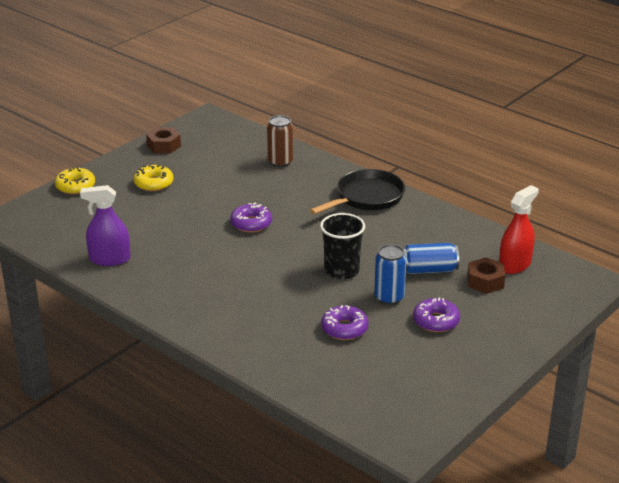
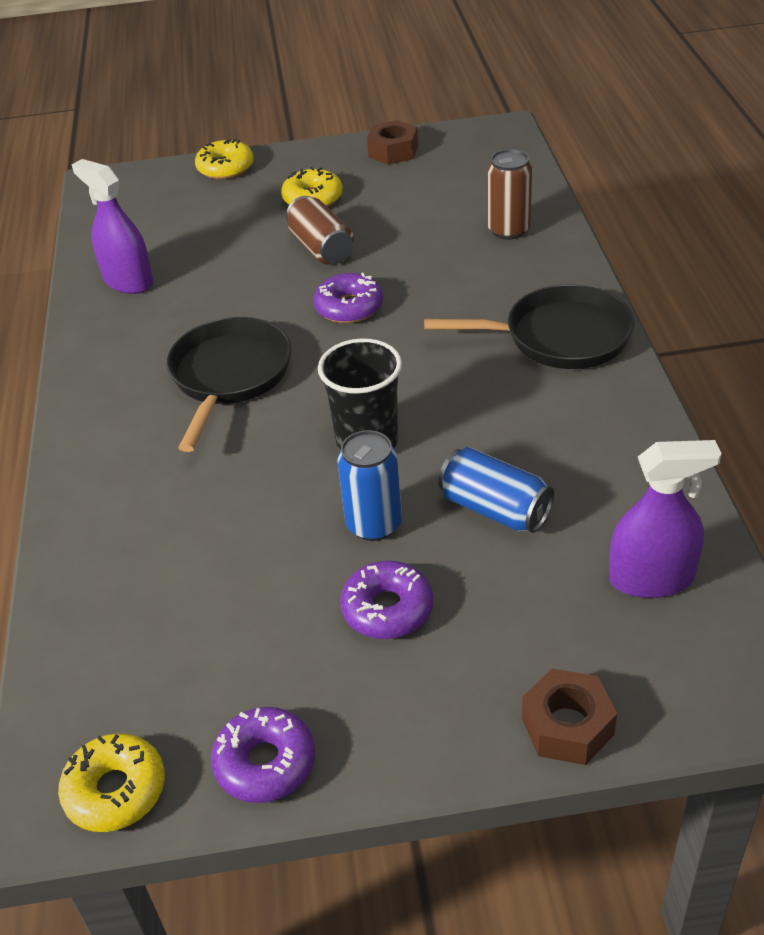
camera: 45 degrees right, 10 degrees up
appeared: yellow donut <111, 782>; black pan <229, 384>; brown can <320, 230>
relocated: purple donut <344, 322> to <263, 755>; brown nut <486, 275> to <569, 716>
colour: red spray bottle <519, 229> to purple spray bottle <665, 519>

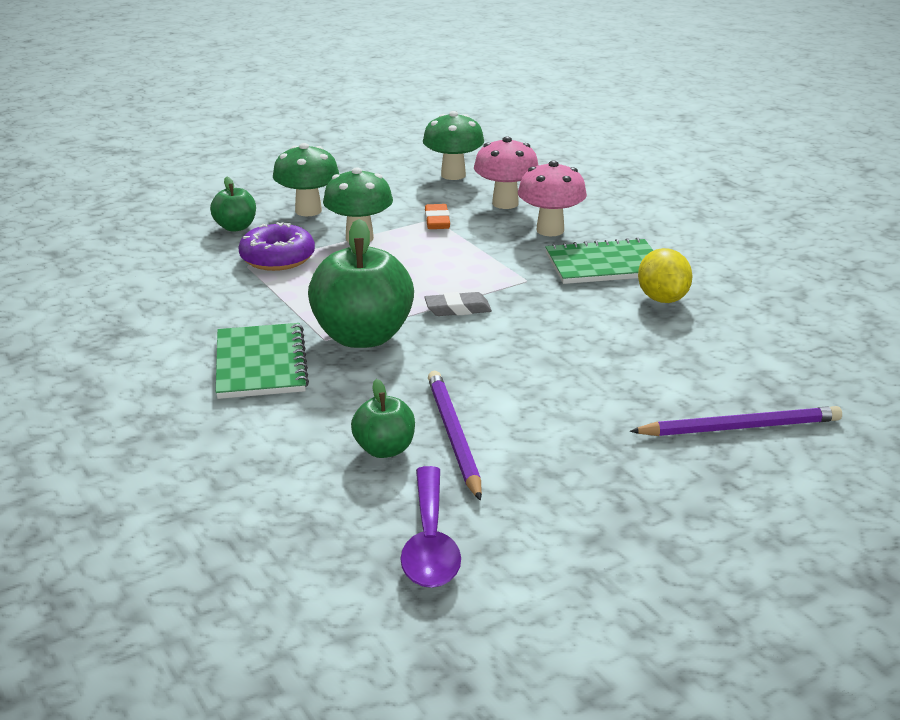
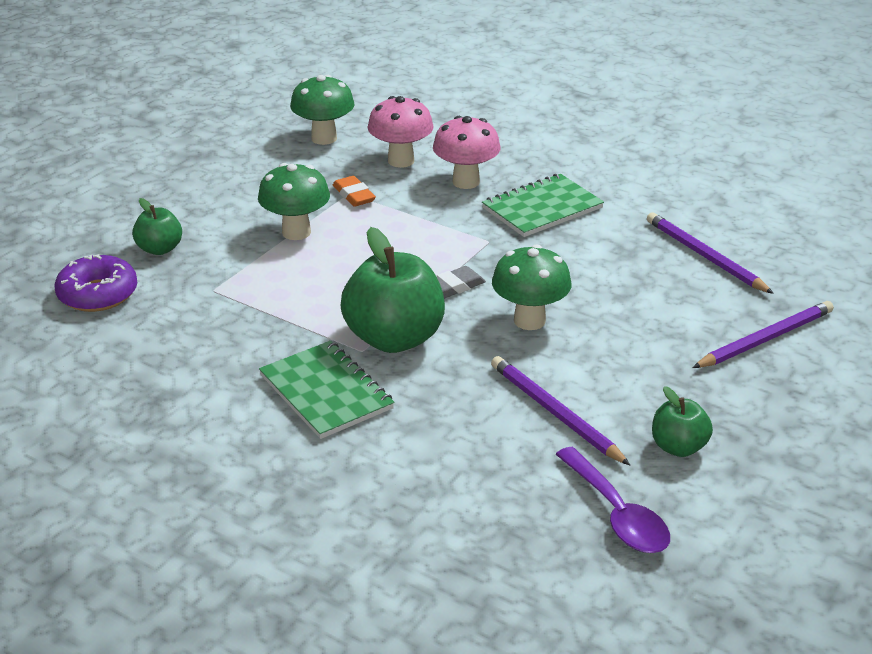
camera: 25 degrees left, 5 degrees up
missing: yellow lemon <665, 275>
appeared: purple pencil <710, 253>
relocated: purple donut <276, 246> to <95, 283>; green mushroom <306, 179> to <531, 287>; green apple <383, 418> to <682, 421>

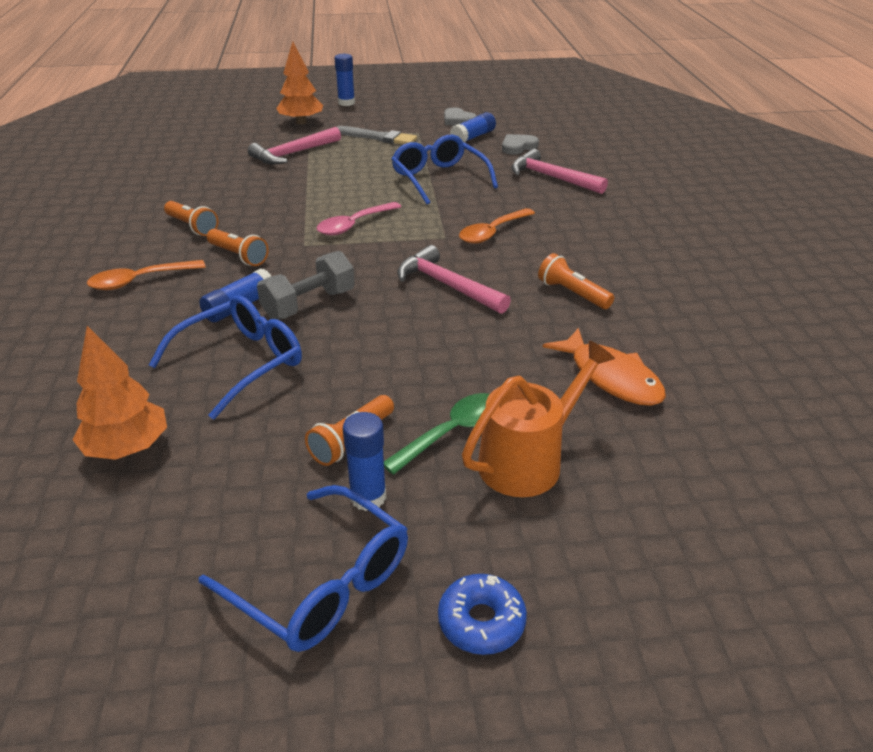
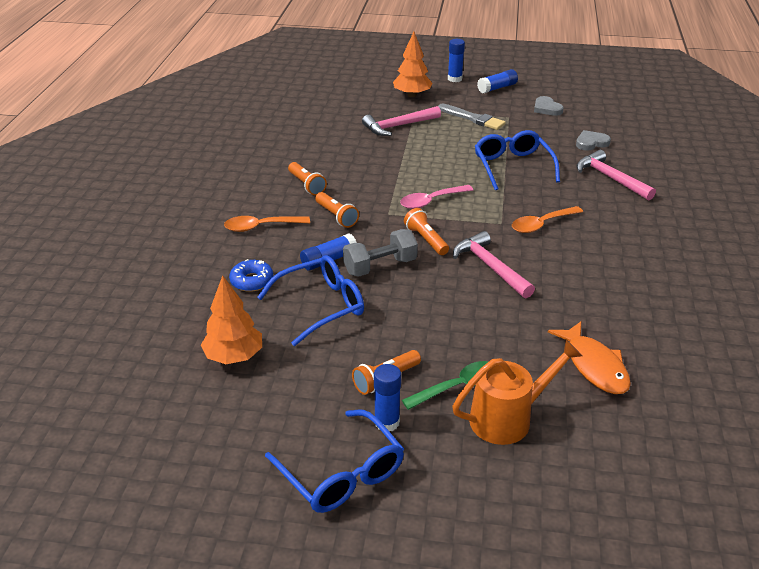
camera: 15 degrees right, 0 degrees up
relocated: blue donut <482, 614> to <251, 275>; orange flashlight <576, 281> to <426, 231>; blue glue stick <473, 127> to <497, 81>

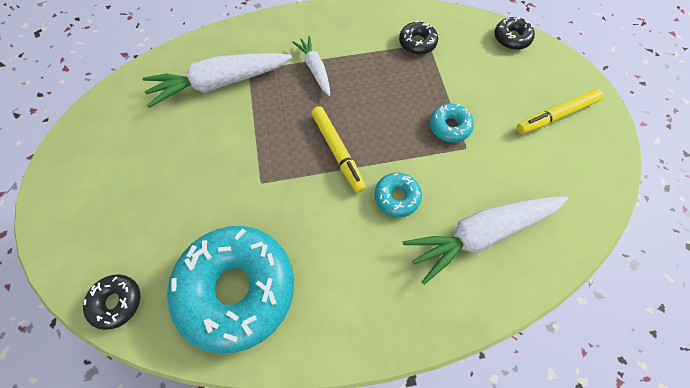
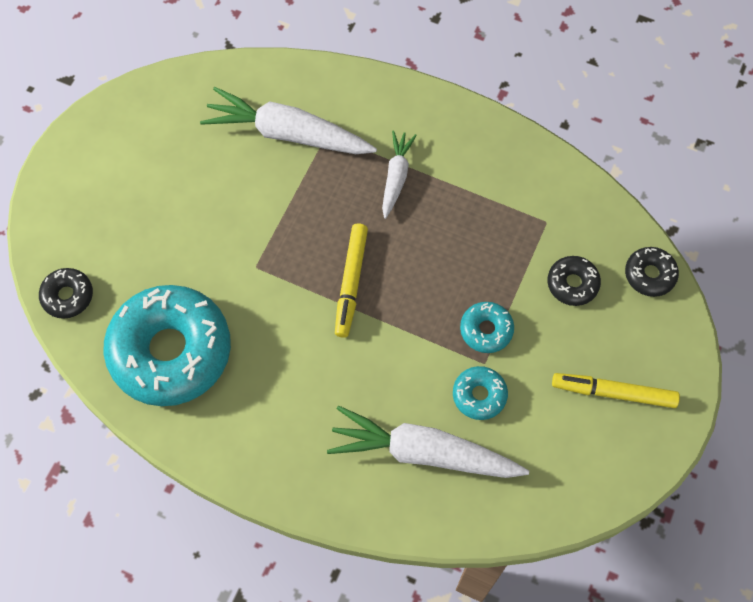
camera: 35 degrees right, 0 degrees up
relocated: turquoise donut <398, 194> to <480, 393>; black donut <418, 38> to <574, 281>

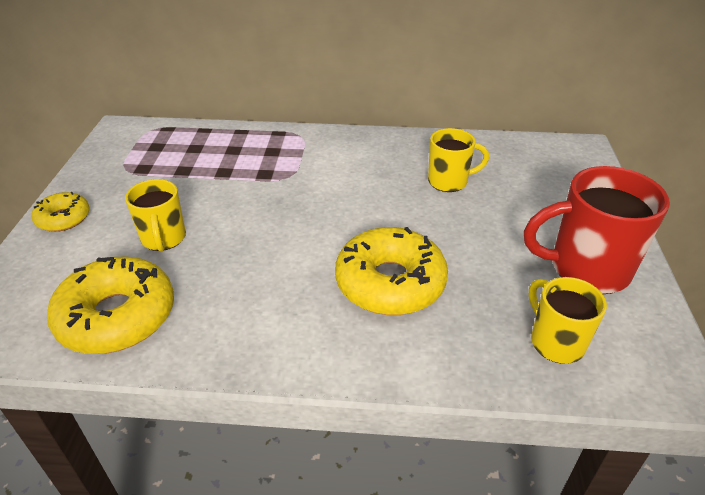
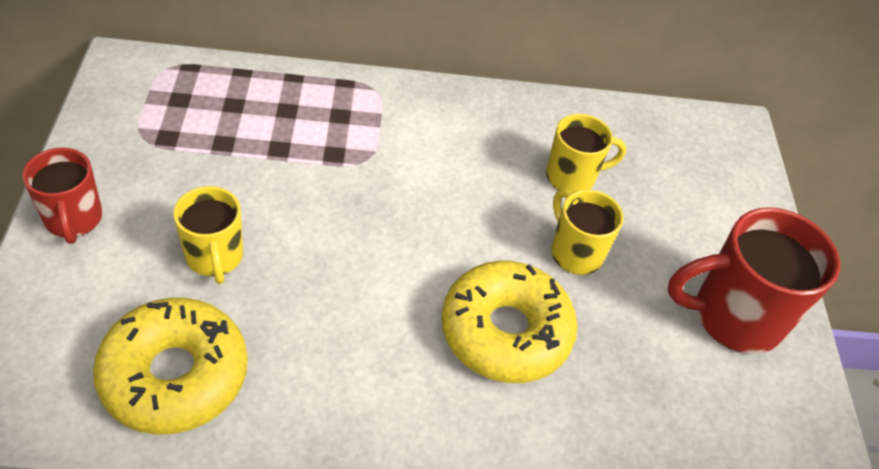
camera: 10 degrees left, 10 degrees up
relocated: yellow mug <567, 320> to <587, 232>
exchanged: yellow donut <61, 212> to red mug <62, 196>

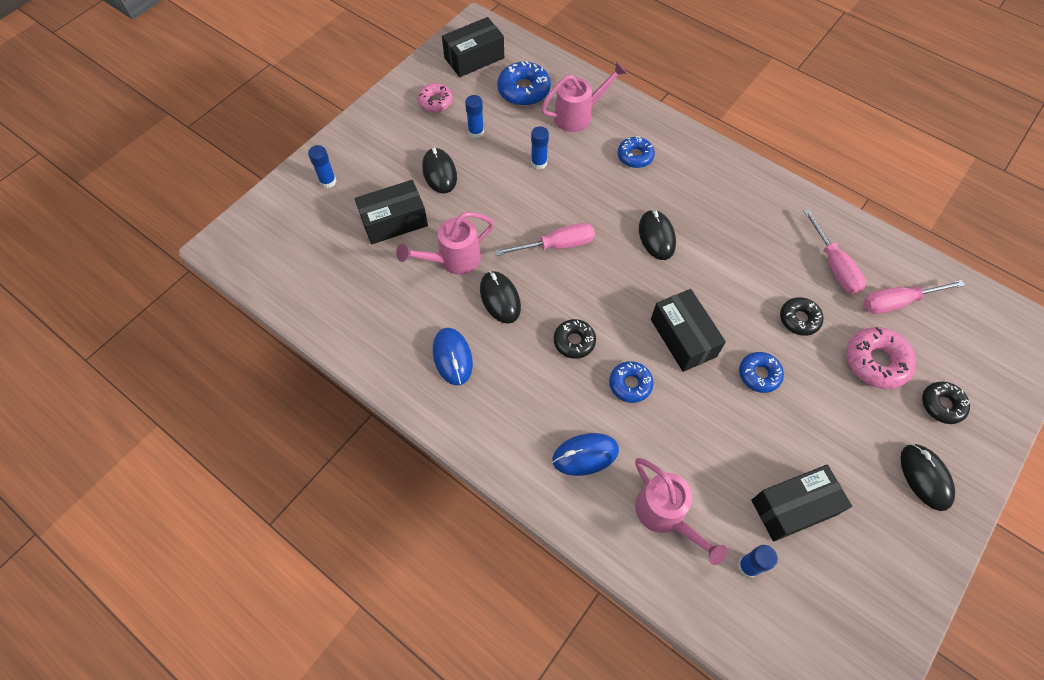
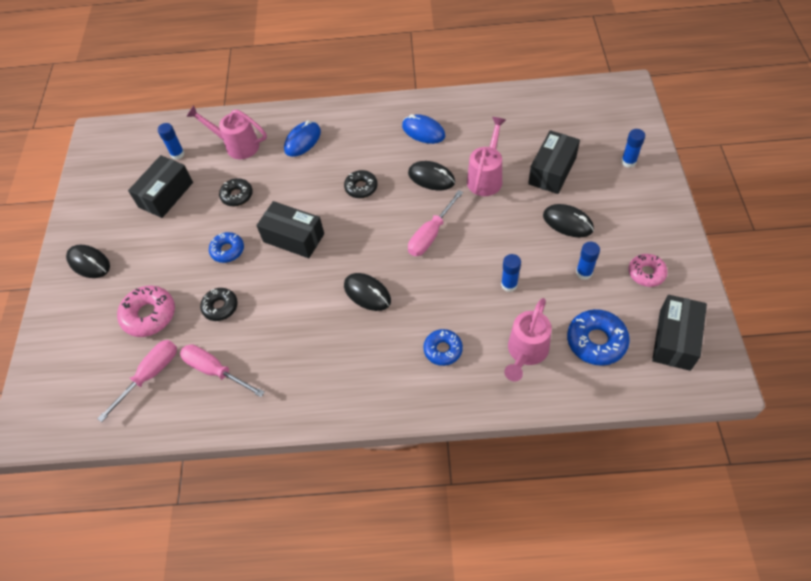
camera: 145 degrees right, 5 degrees down
missing: blue donut <631, 382>
relocated: black donut <946, 403> to <236, 192>

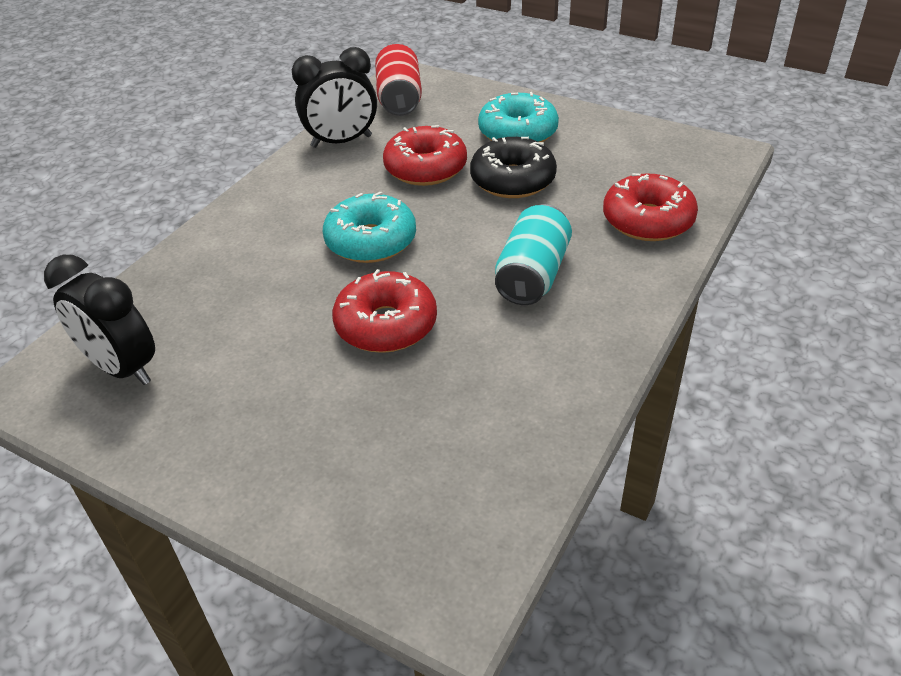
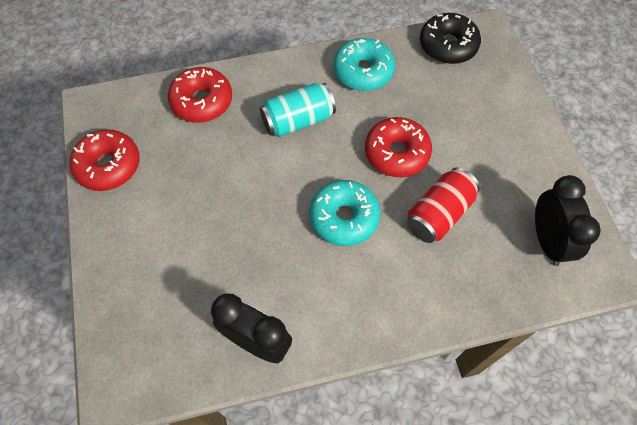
camera: 135 degrees left, 20 degrees up
relocated: red donut <425, 155> to <105, 160>; turquoise donut <518, 117> to <364, 64>; red can <398, 80> to <443, 205>; black donut <513, 167> to <450, 38>

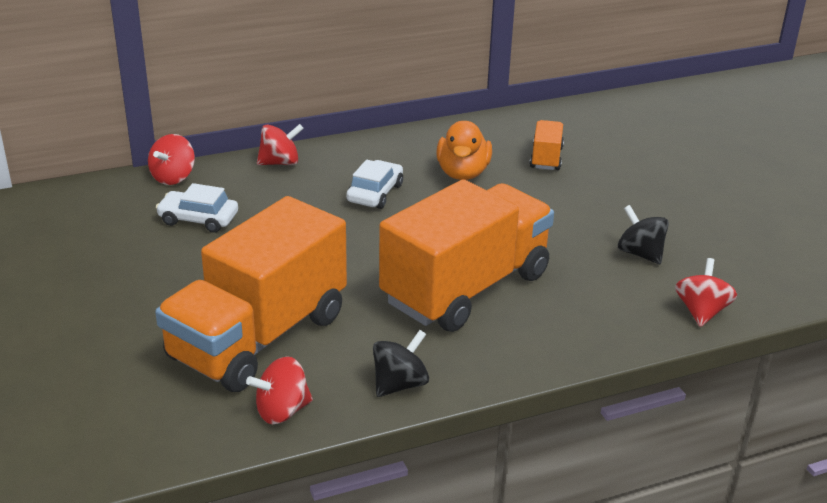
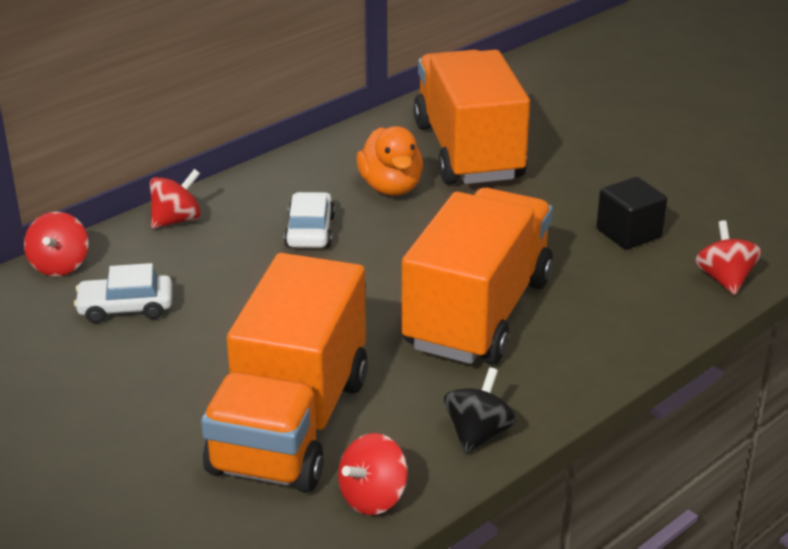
camera: 20 degrees left, 0 degrees up
exchanged: black spinning top <643, 234> to black cube <631, 213>
size: orange truck <546, 145> = <471, 117> x2.36

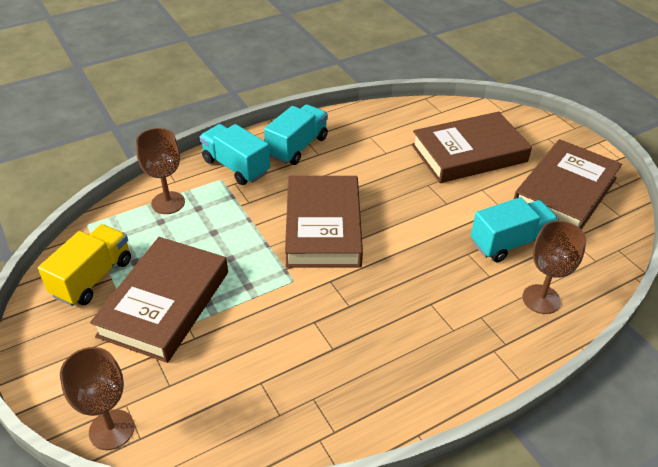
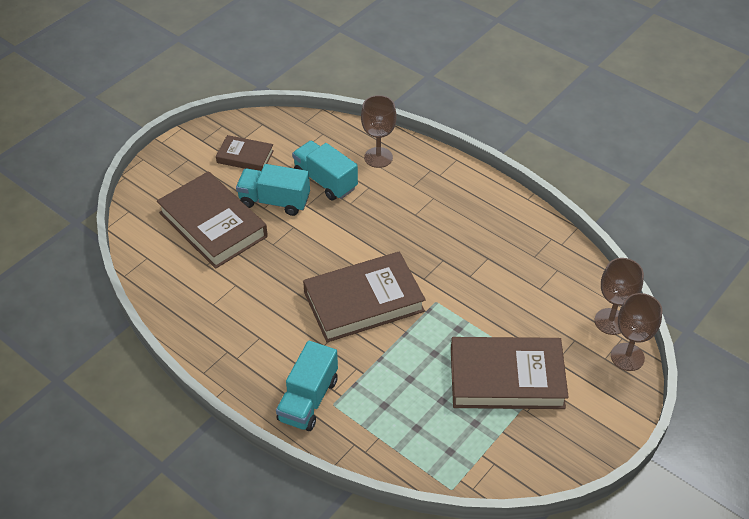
camera: 110 degrees left, 5 degrees up
missing: yellow truck <84, 265>
relocated: turquoise truck <296, 134> to <273, 190>; brown goblet <160, 171> to <619, 296>
size: brown book <568, 184> = <245, 153> x0.53

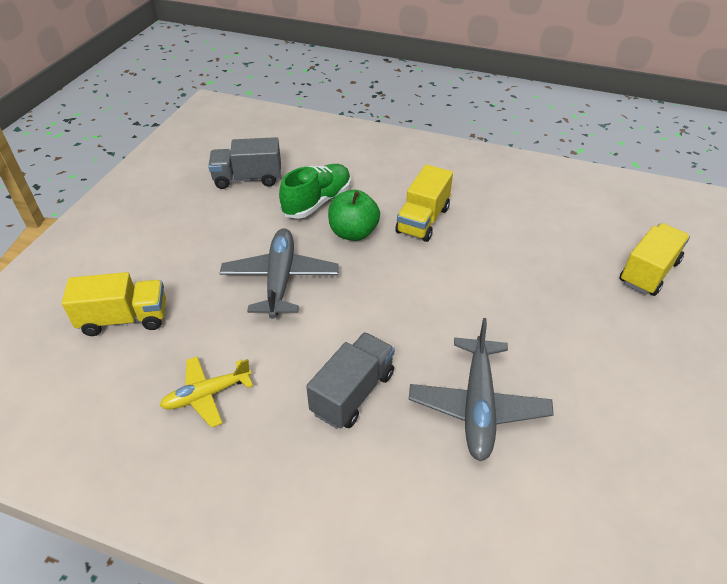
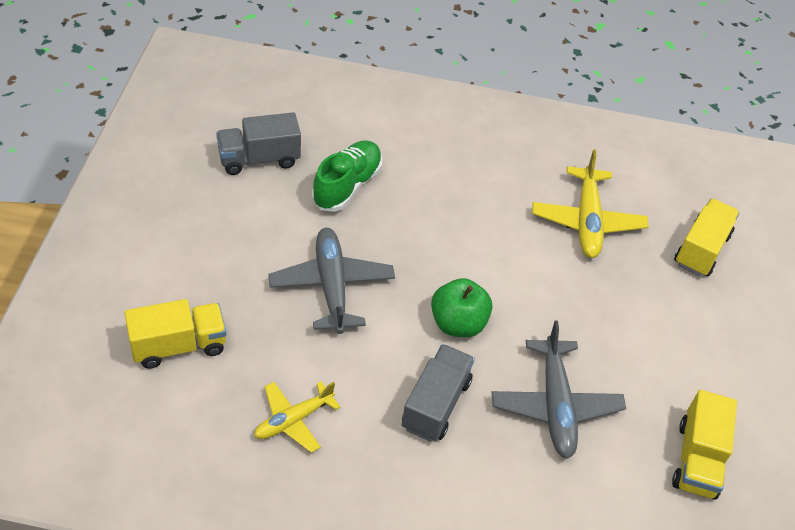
camera: 15 degrees left, 5 degrees up
appeared: yellow plane <590, 203>
relocated: green apple <354, 215> to <461, 307>; yellow truck <424, 203> to <704, 445>

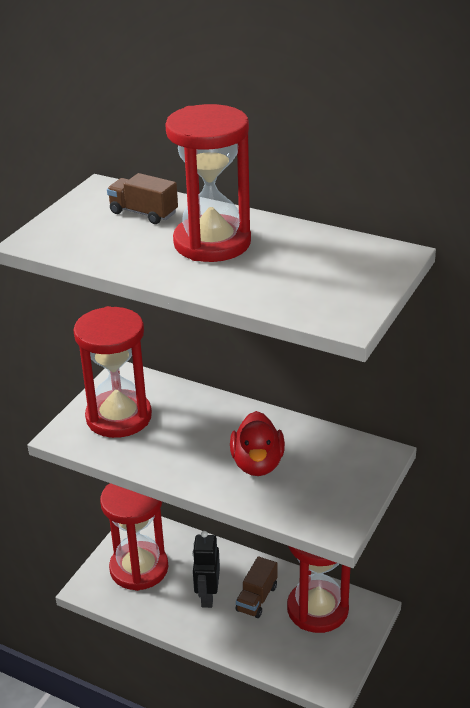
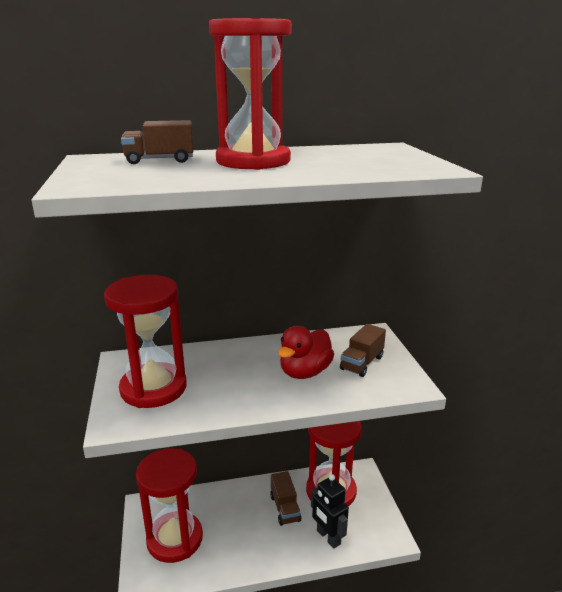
camera: 40 degrees left, 10 degrees down
appeared: brown truck <363, 350>
relocated: black robot <206, 569> to <330, 511>
spun: red duck <257, 443> = <306, 352> 75 degrees clockwise

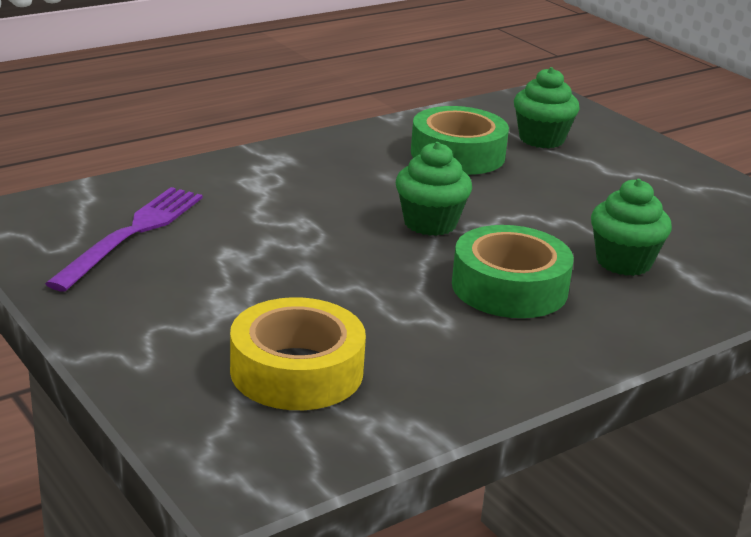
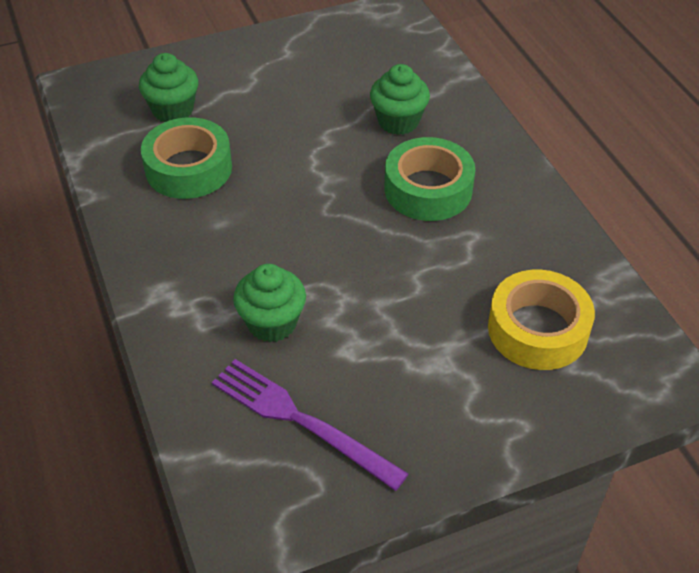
camera: 75 degrees left, 20 degrees up
relocated: green cupcake <434, 189> to <269, 303>

